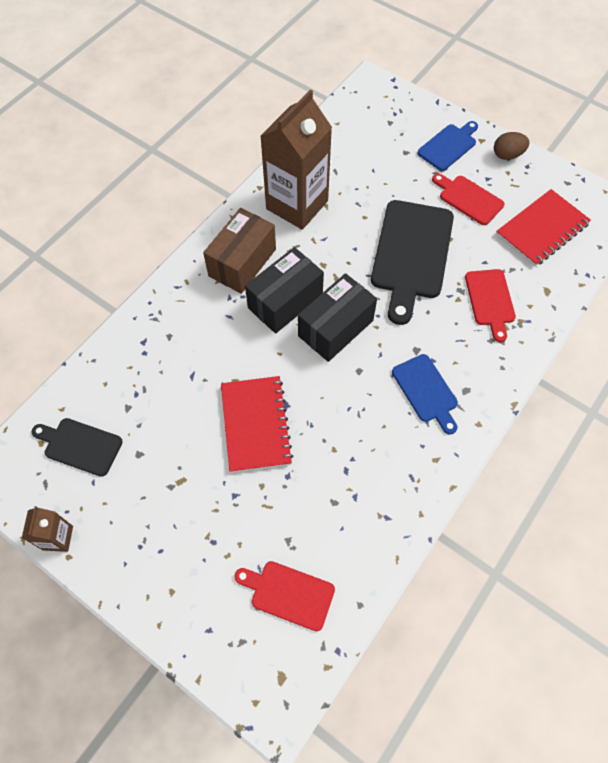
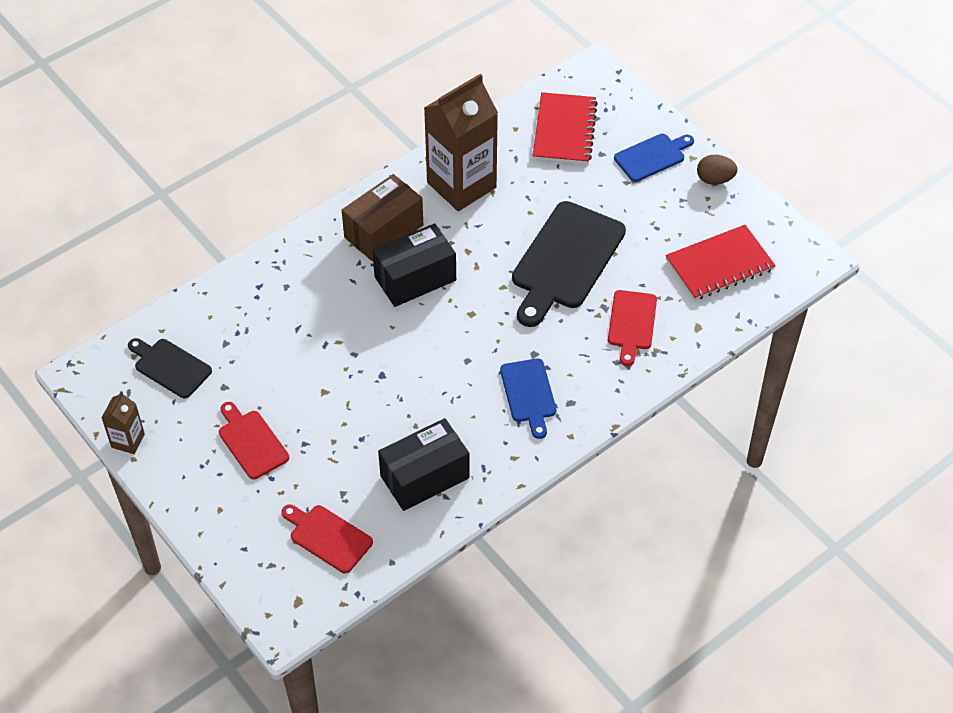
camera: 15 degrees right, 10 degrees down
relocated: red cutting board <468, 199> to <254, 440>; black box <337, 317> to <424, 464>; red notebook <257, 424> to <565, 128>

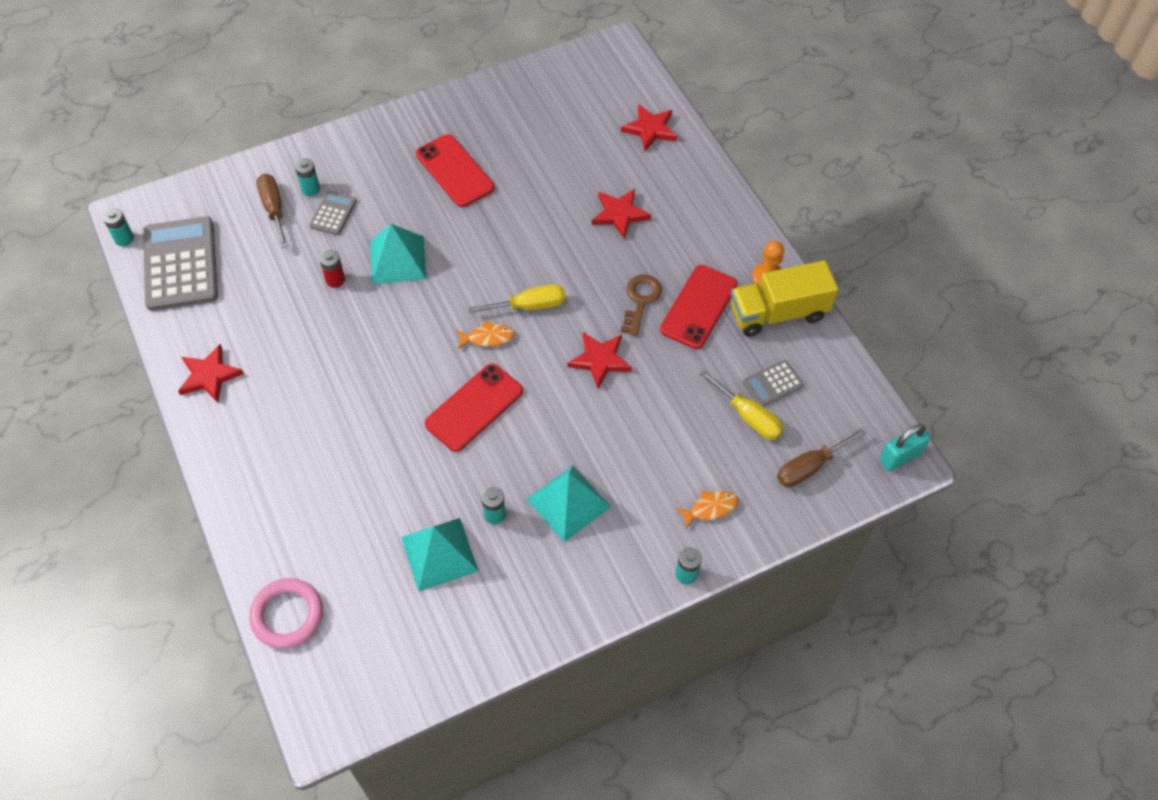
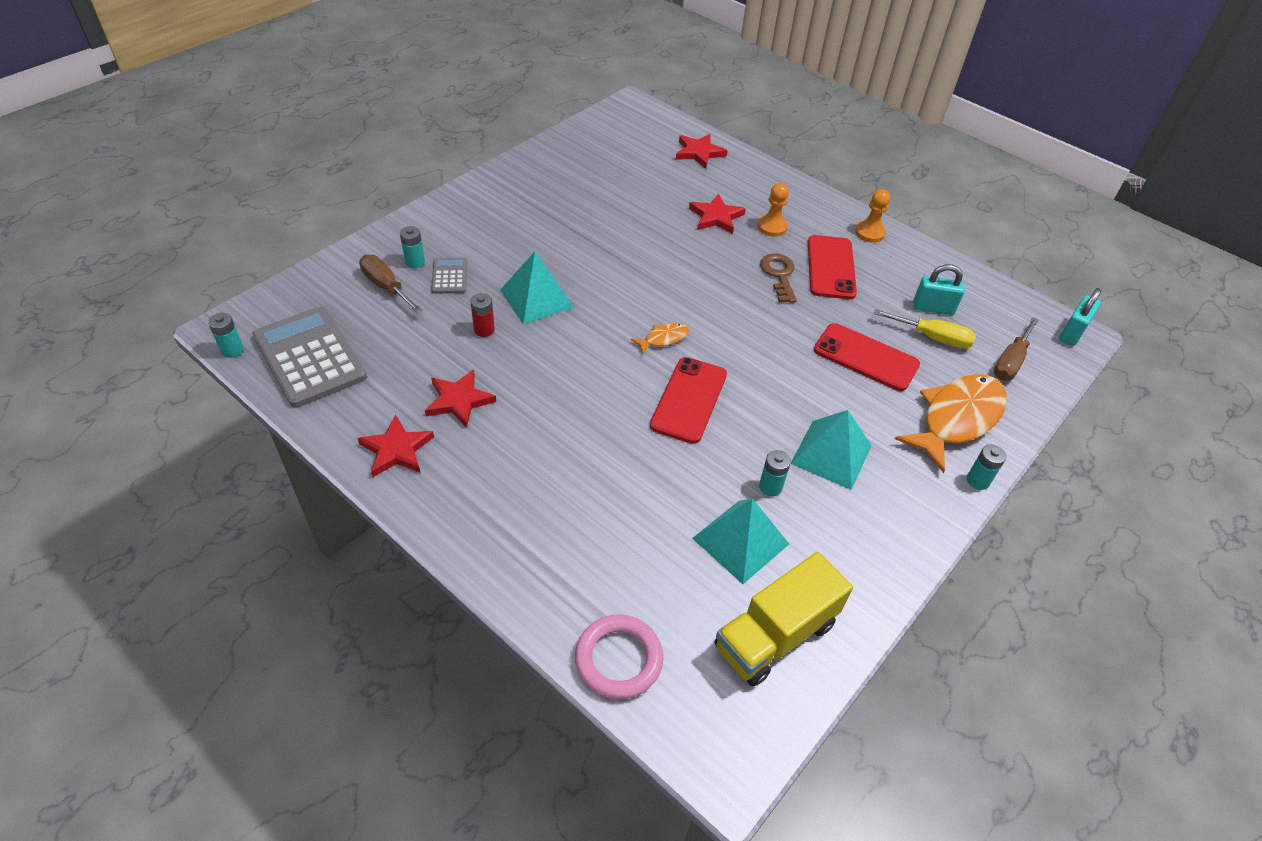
camera: 25 degrees left, 10 degrees down
missing: yellow screwdriver <517, 298>
appeared: orange pawn <773, 210>
relocated: red star <600, 360> to <460, 399>; yellow truck <784, 298> to <784, 619>; red phone <455, 170> to <867, 357>
exchanged: grey calculator <773, 383> to turquoise padlock <939, 289>
size: orange fish <707, 510> = <951, 423> x2.24

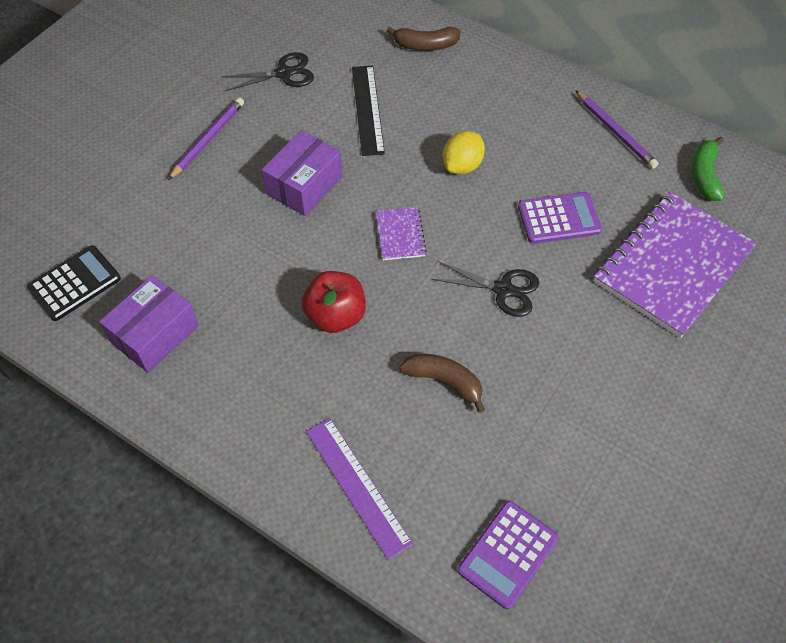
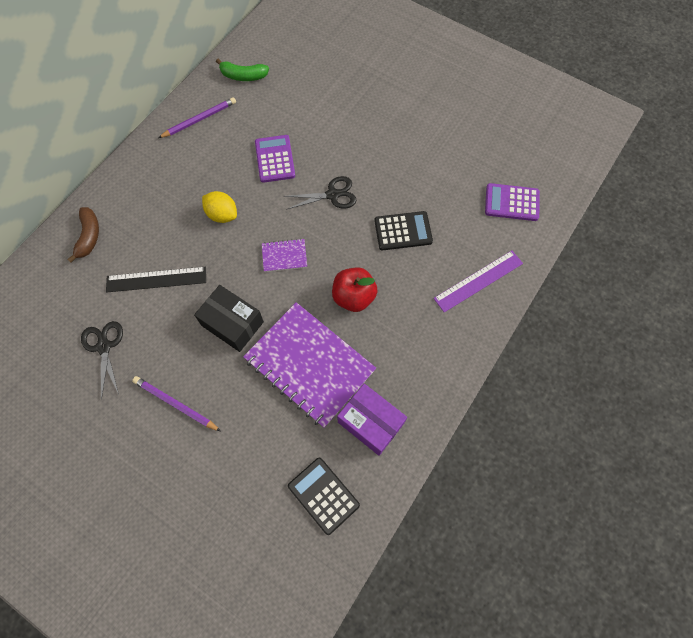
camera: 90 degrees left, 10 degrees up
relocated: purple notebook <675, 265> to <309, 365>
exchanged: brown banana <442, 383> to black calculator <403, 230>
colour: purple box <302, 173> to black box <229, 318>
spun: black scissors <485, 289> = <320, 193> 60 degrees clockwise; purple calculator <508, 555> = <512, 202> 150 degrees clockwise

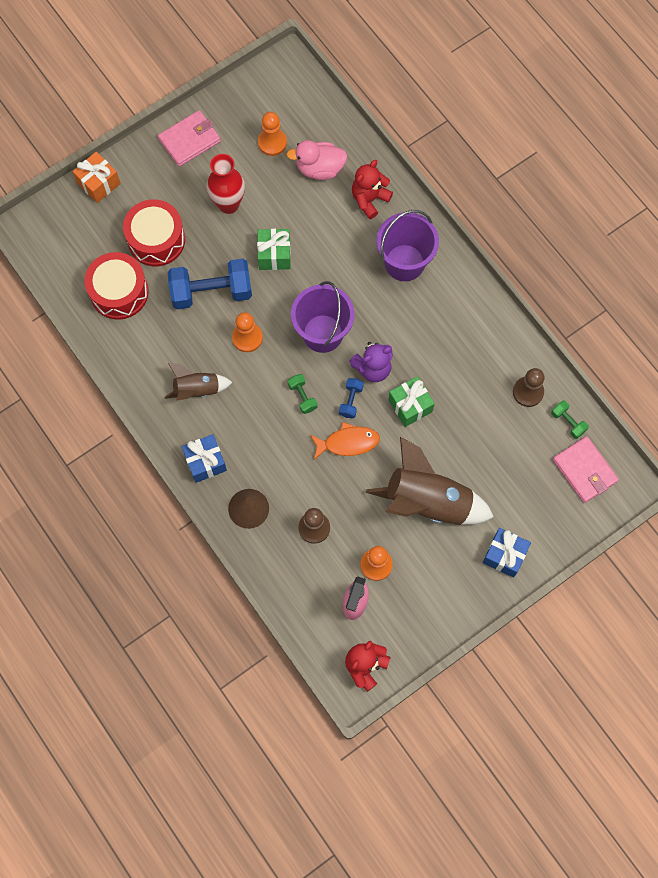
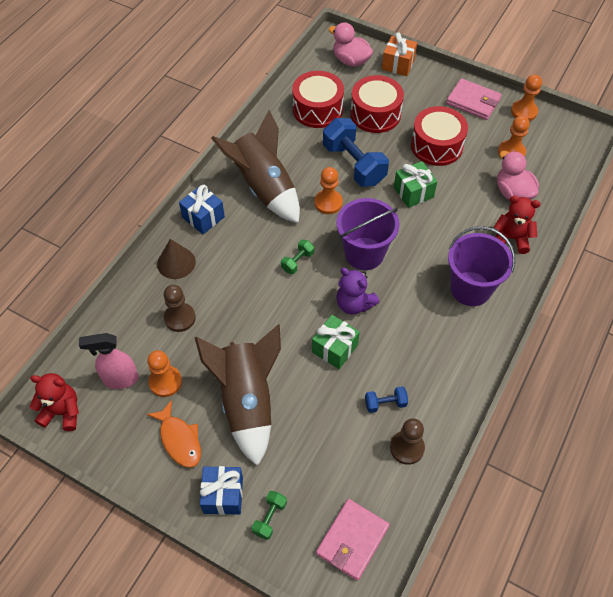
camera: 65 degrees right, 15 degrees down
appeared: pink duck <351, 44>; orange pawn <526, 97>
relocated: orange fish <345, 441> to <174, 434>; green dumbbell <570, 419> to <269, 515>; blue dumbbell <351, 398> to <386, 399>
exchanged: red vase <226, 184> to red drum <439, 136>
size: brown rocket <198, 382> = <255, 166> x1.82

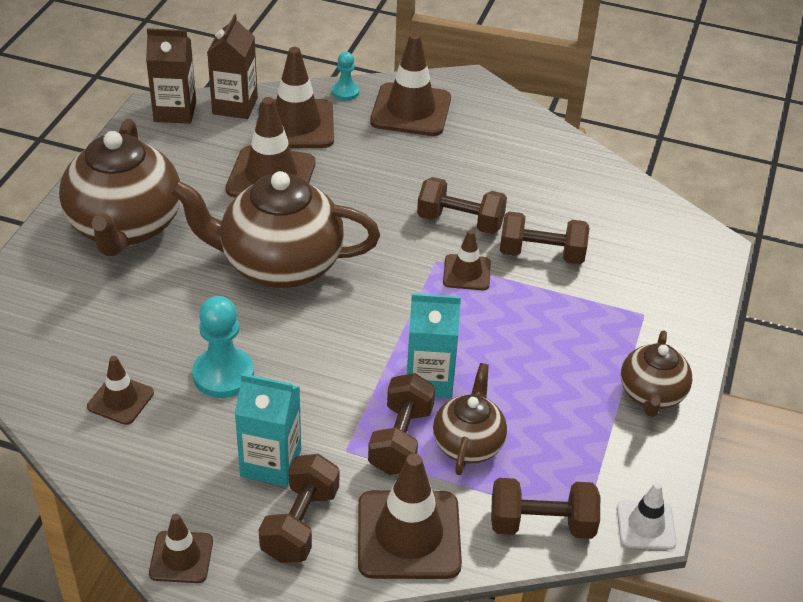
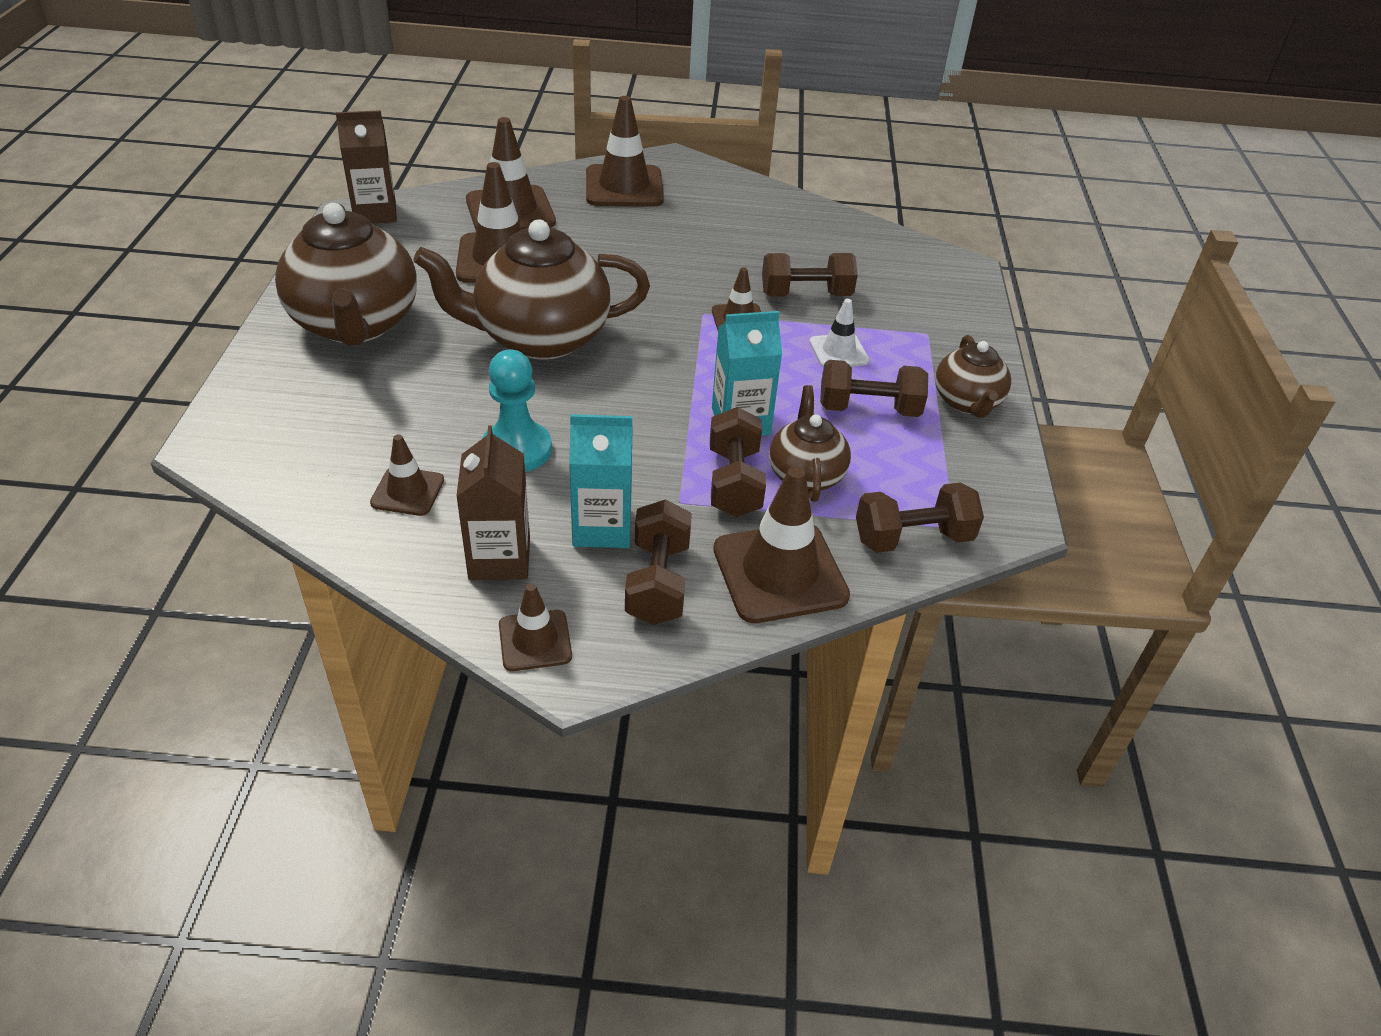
camera: 15 degrees left, 0 degrees up
missing: turquoise pawn <345, 76>
relocated: brown carton <232, 66> to <493, 503>; white traffic cone <647, 516> to <839, 333>; brown dumbbell <462, 205> to <874, 388>

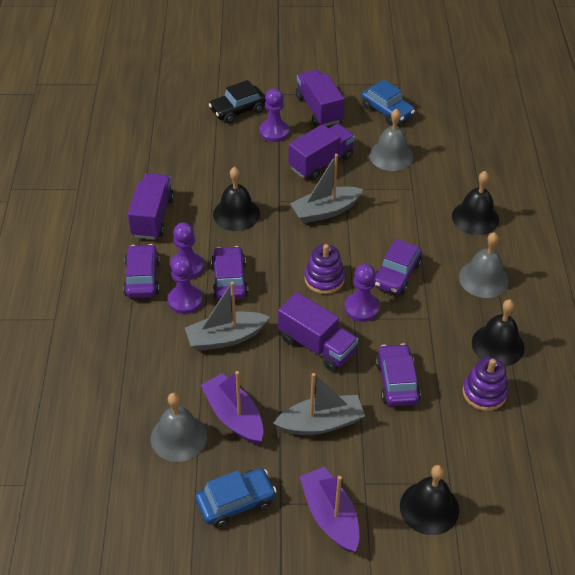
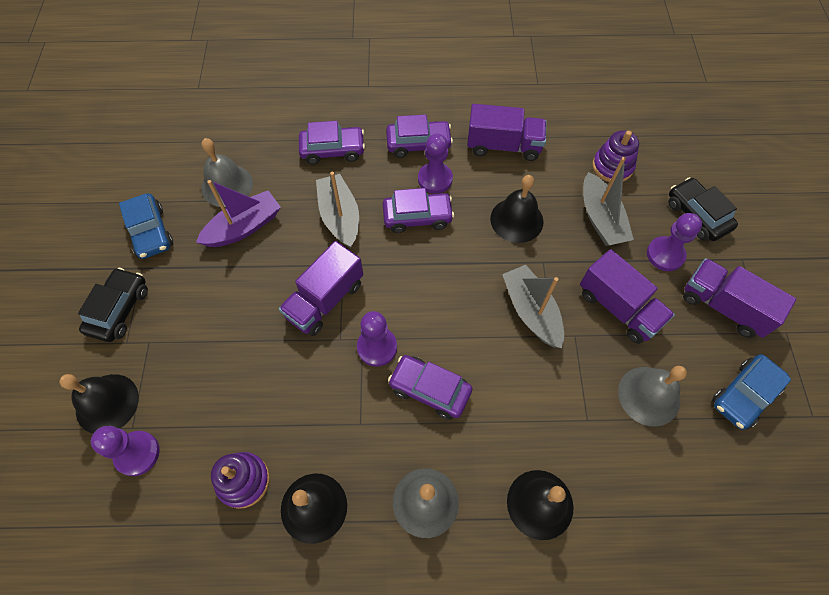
camera: 90 degrees right, 15 degrees up
relocated: purple pawn <185, 285> to <125, 451>; purple car <398, 374> to <332, 143>; grey boat <319, 404> to <608, 201>; purple stacking toy <324, 269> to <615, 156>
exchanged: purple boat <329, 509> to black car <113, 305>
spun: purple truck <320, 98> = <739, 298> 120 degrees counterclockwise

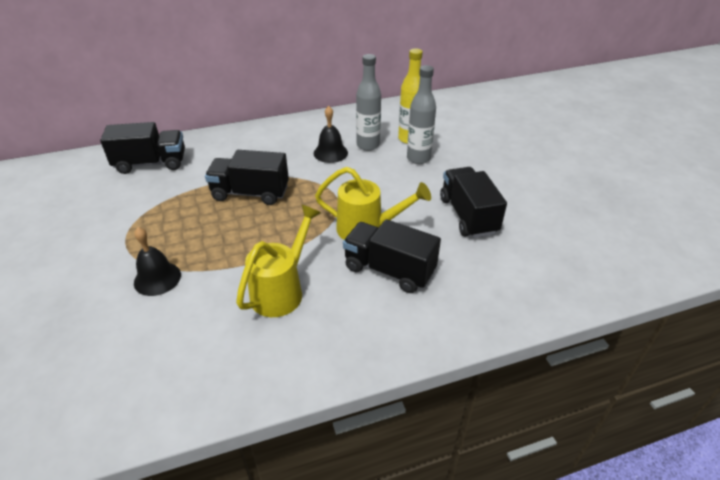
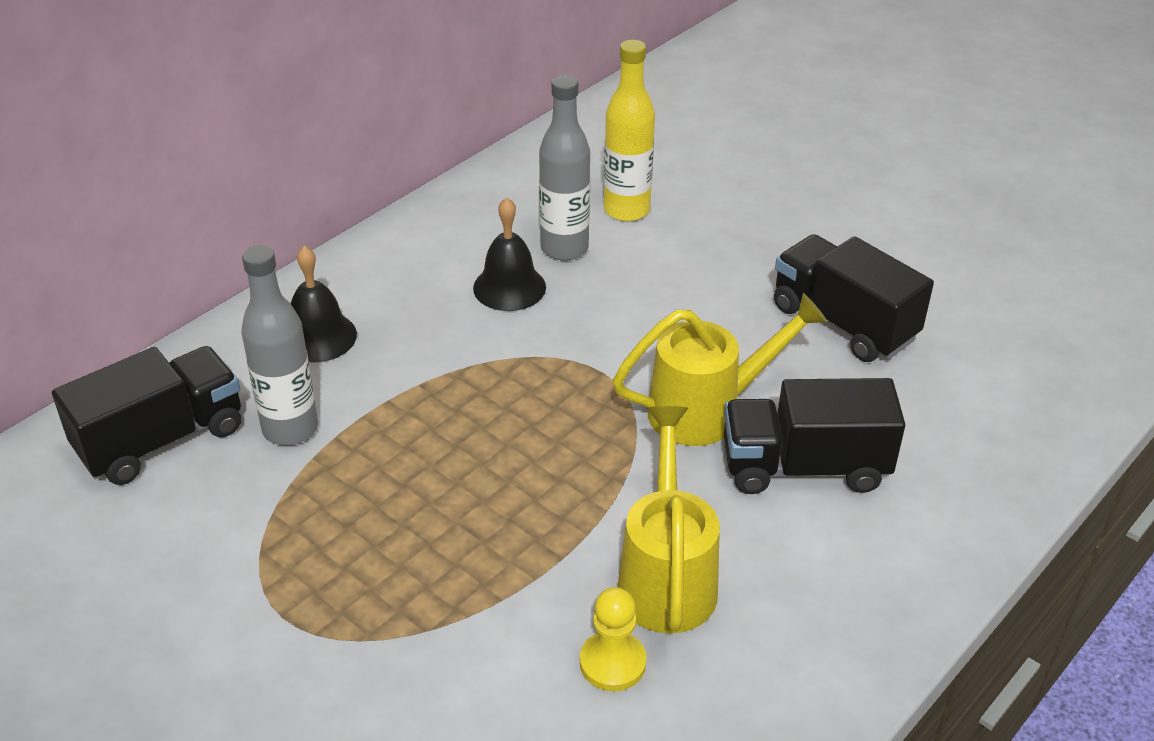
camera: 30 degrees left, 0 degrees up
missing: black truck <247, 177>
appeared: yellow pawn <613, 639>
relocated: grey bottle <421, 114> to <279, 345>; black bell <157, 261> to <324, 304>

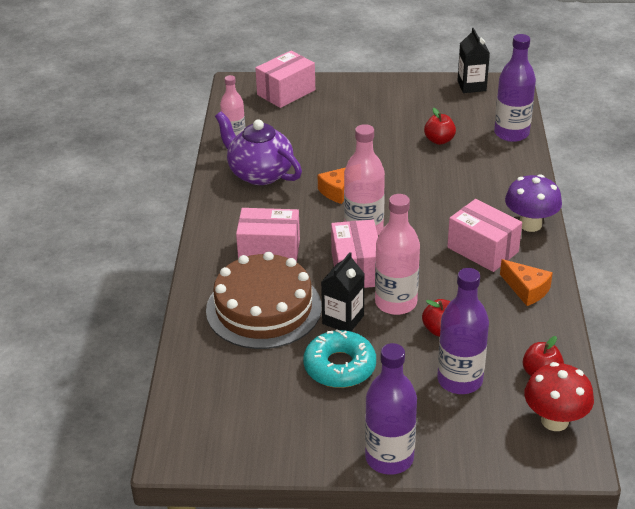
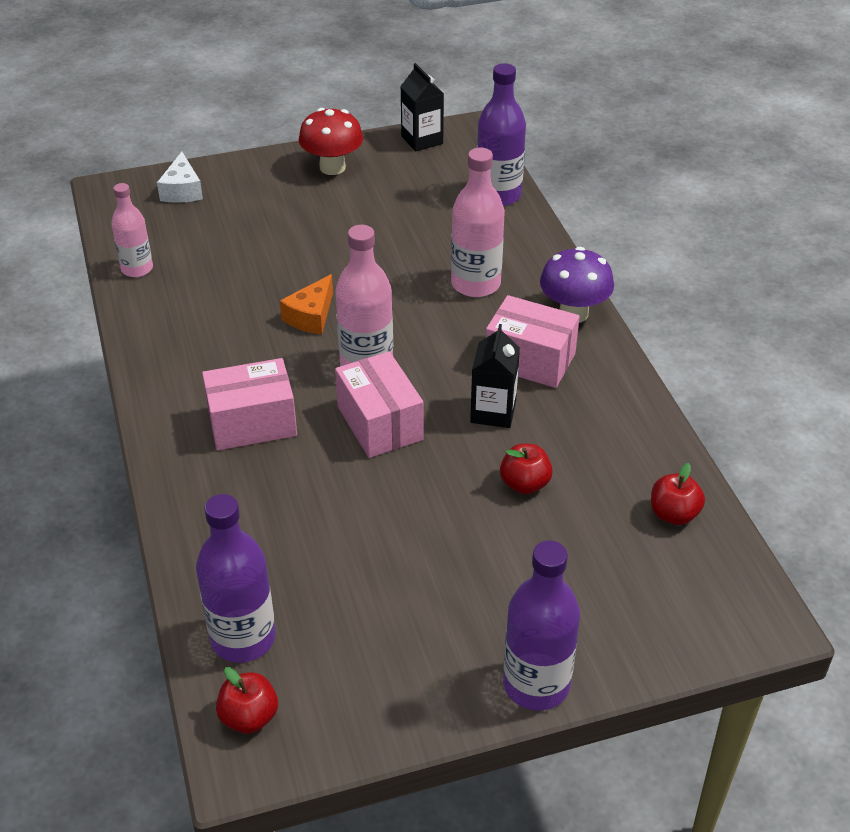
camera: 20 degrees left, 5 degrees up
missing: brown cake <264, 300>; purple teapot <258, 148>; turquoise donut <339, 358>; orange cheese <526, 282>
relocated: purple bottle <463, 331> to <236, 578>; red apple <440, 126> to <247, 700>; red mushroom <559, 396> to <331, 141>; pink bottle <397, 254> to <478, 222>; black carton <343, 291> to <495, 376>
exchanged: pink box <285, 79> to white cheese <180, 177>

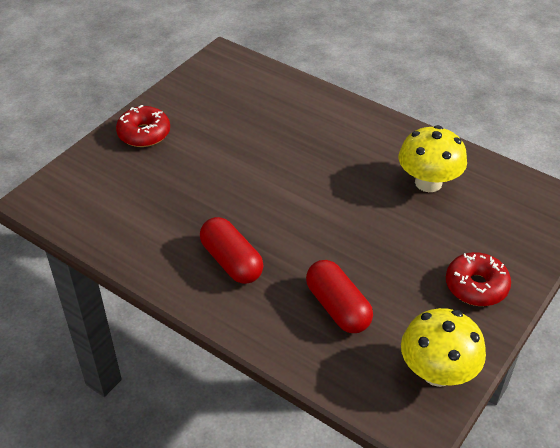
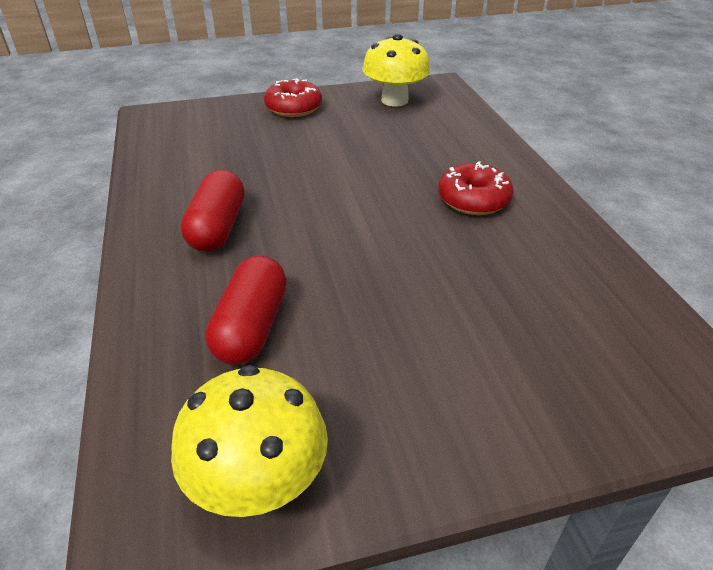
camera: 40 degrees right, 5 degrees down
relocated: yellow mushroom <433, 158> to <396, 70>; red donut <478, 279> to <476, 188>

